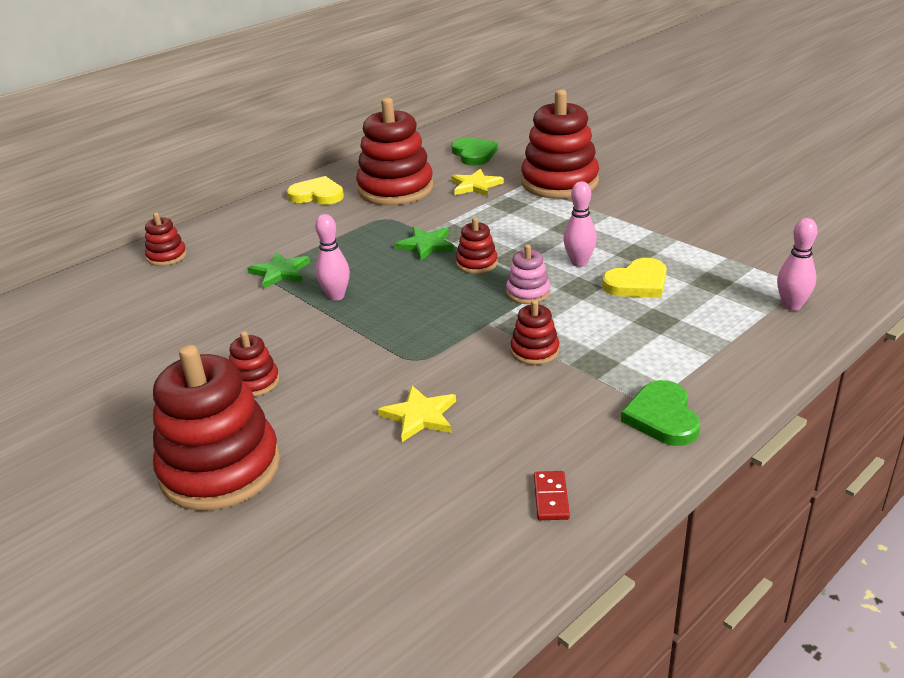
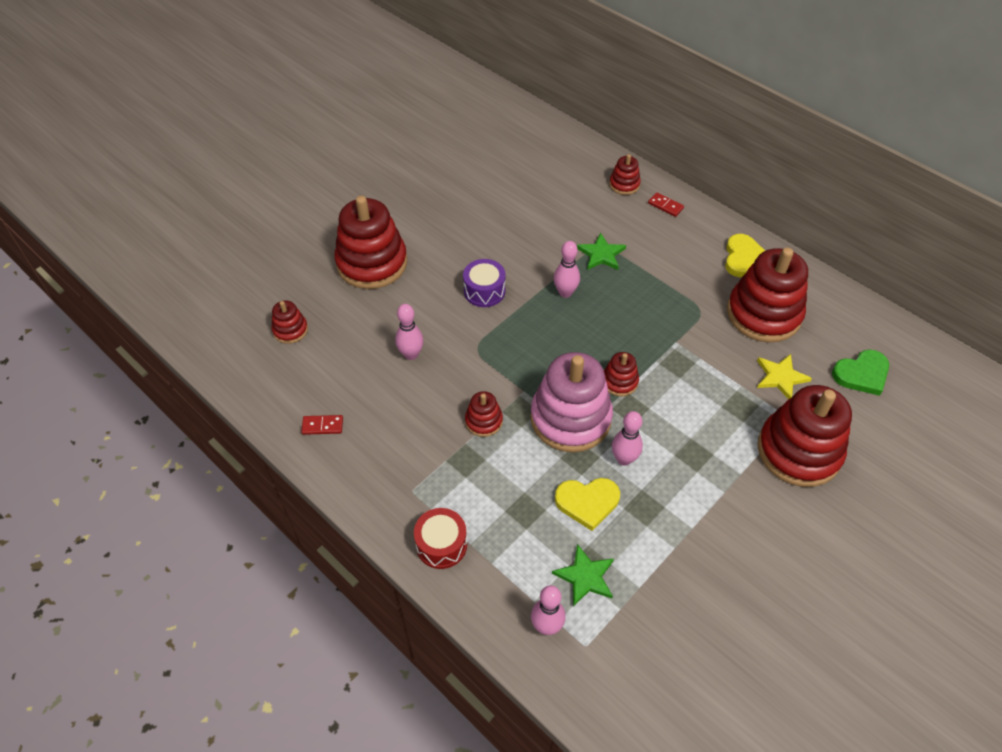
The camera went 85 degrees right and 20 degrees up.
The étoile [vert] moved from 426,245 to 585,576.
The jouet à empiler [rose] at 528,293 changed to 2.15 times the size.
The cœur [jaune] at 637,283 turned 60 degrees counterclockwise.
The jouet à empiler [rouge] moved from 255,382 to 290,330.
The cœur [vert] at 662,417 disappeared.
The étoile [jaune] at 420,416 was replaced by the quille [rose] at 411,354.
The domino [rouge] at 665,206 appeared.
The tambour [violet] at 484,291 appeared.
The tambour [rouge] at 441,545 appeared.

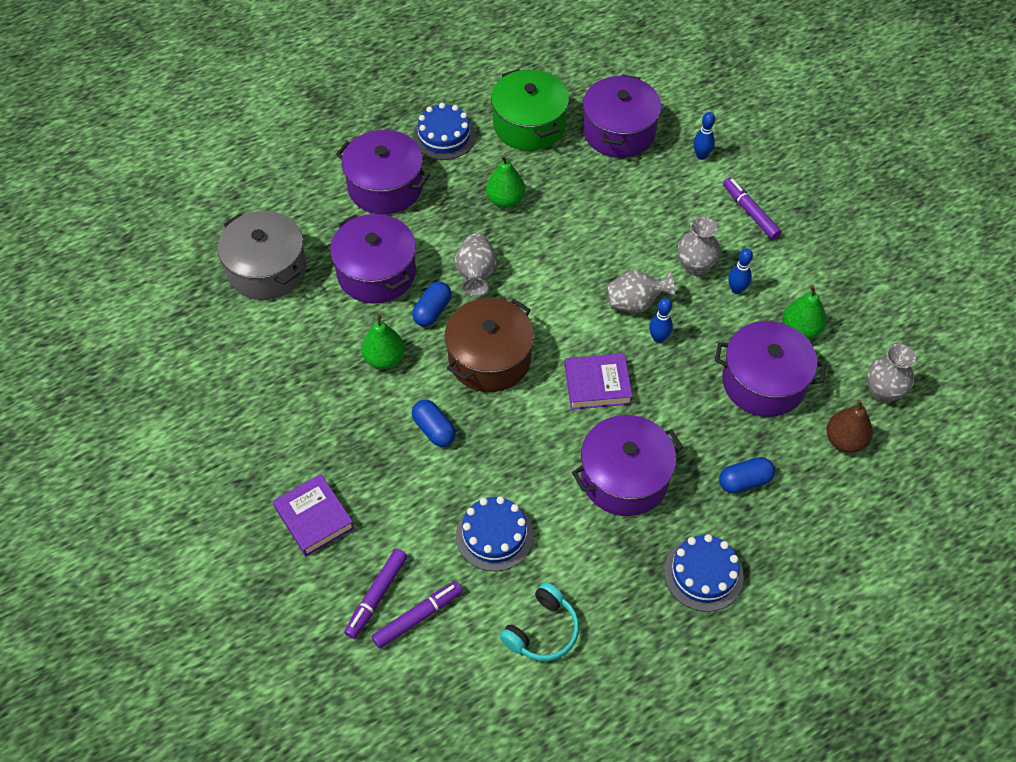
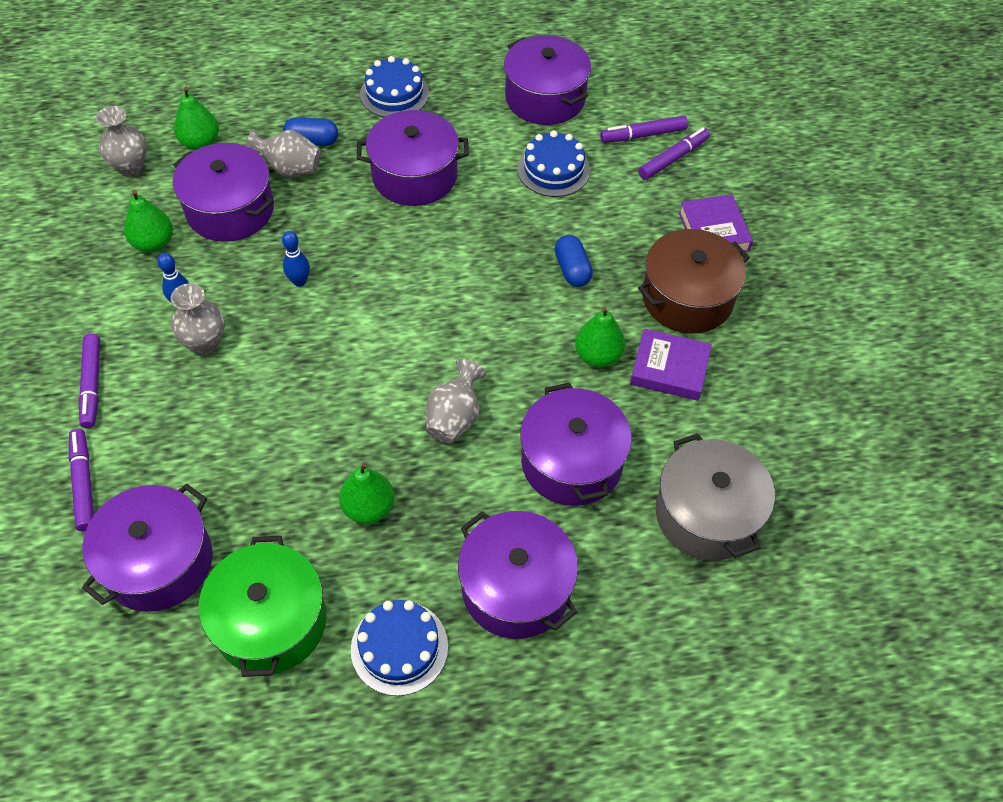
The camera went 160 degrees left and 0 degrees up.
The quille [bleu] at 701,155 was replaced by the feutre [violet] at 83,483.
The vase [gris] moved from 635,303 to 290,169.
The gélule [bleu] at 432,311 disappeared.
The marmite [marron] moved from 489,358 to 687,298.
The livre [violet] moved from 597,385 to 669,369.
The poire [marron] at 844,440 became the poire [vert] at 200,143.
The casque audio [turquoise] at 542,631 was replaced by the marmite [violet] at 545,98.

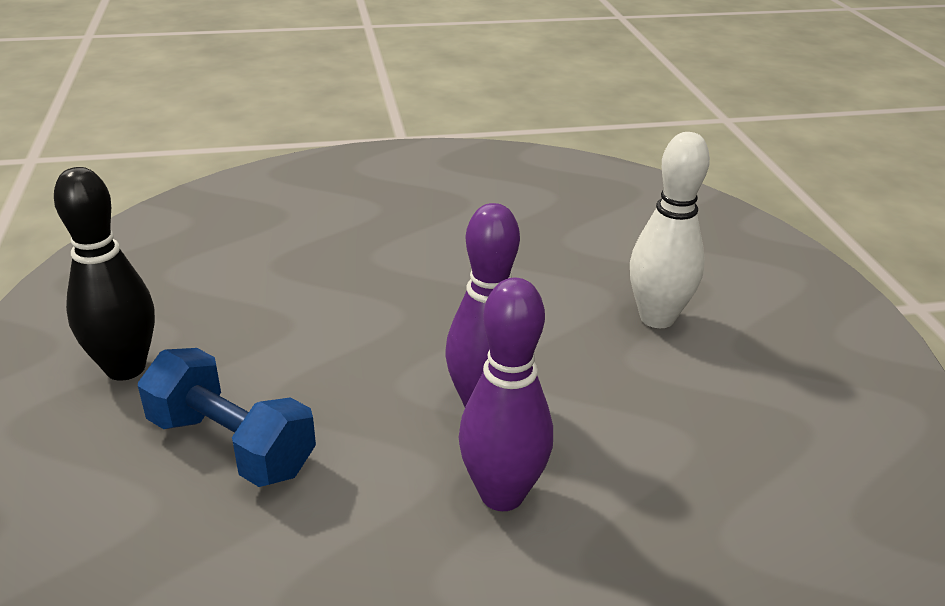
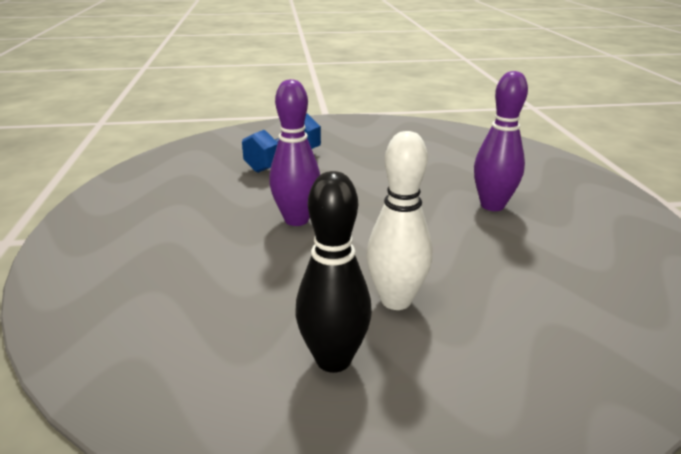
The camera went 95 degrees right and 5 degrees down.
The quille [noir] moved from 125,368 to 333,359.
The quille [violet] moved from 502,494 to 492,205.

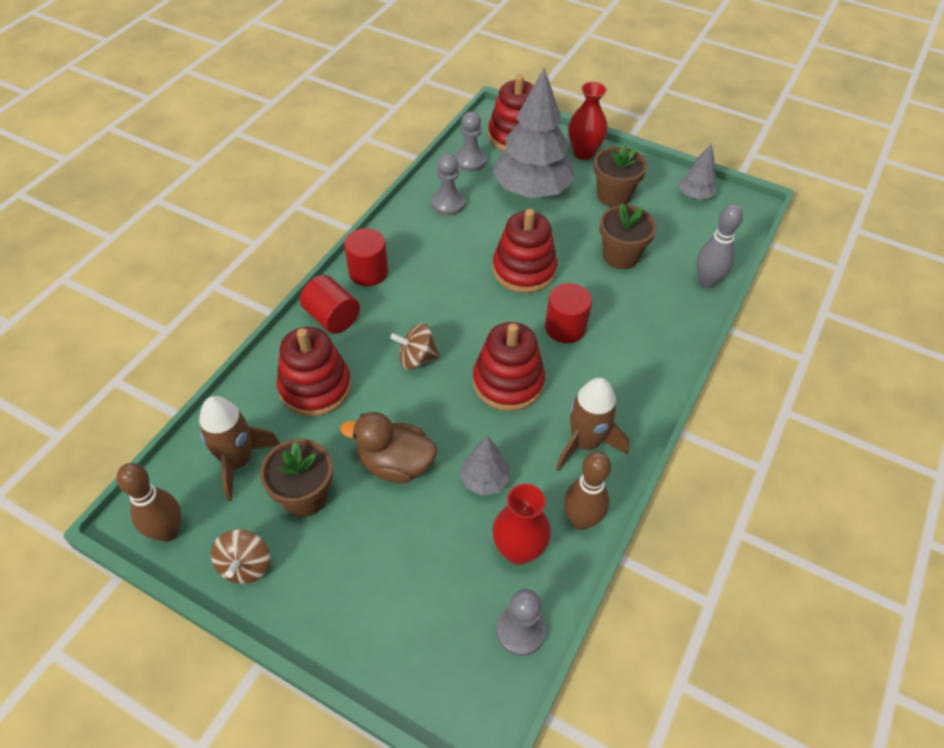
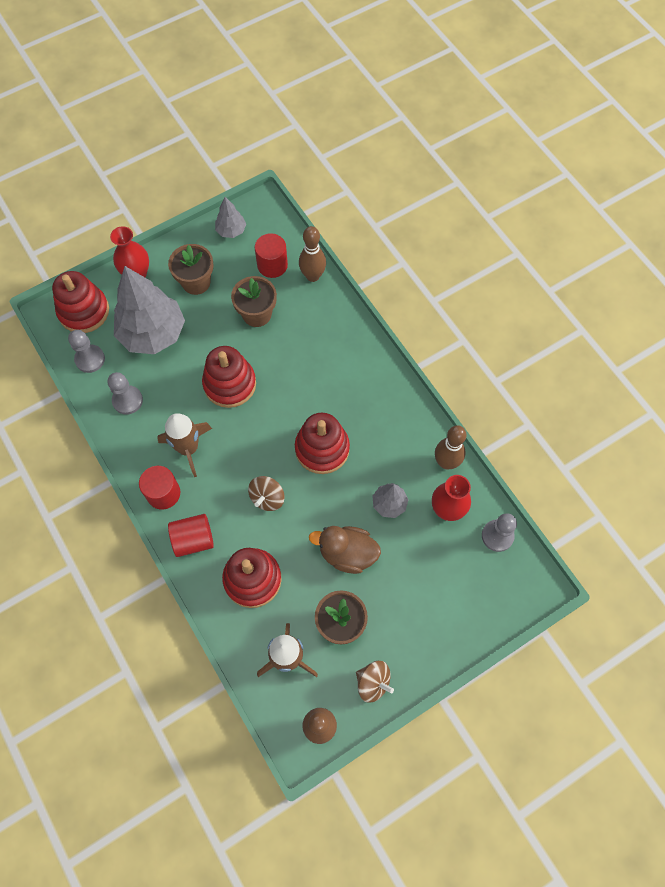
The camera went 60 degrees left and 15 degrees up.
The quille [gris] at 707,282 became the quille [marron] at 313,276.
The cylindre [rouge] moved from 565,327 to 272,265.
The fusée [marron] moved from 585,443 to 188,448.
The canard [marron] at 395,464 turned 60 degrees clockwise.

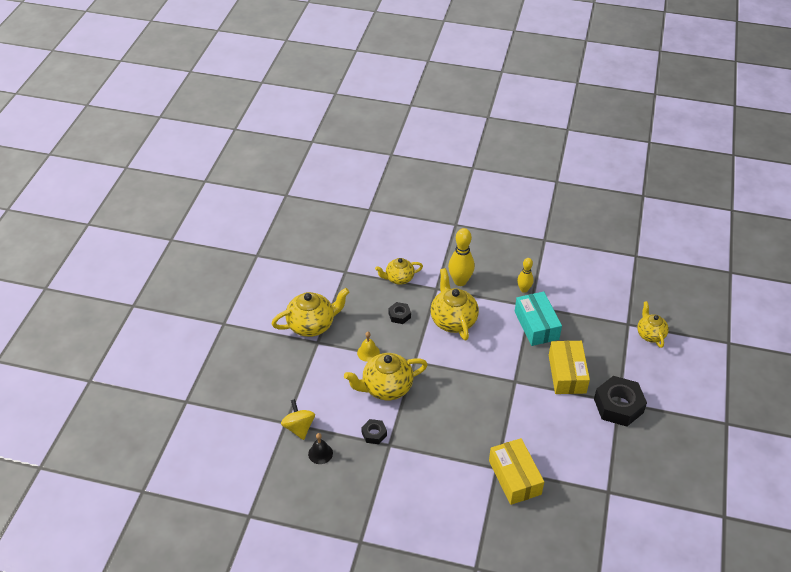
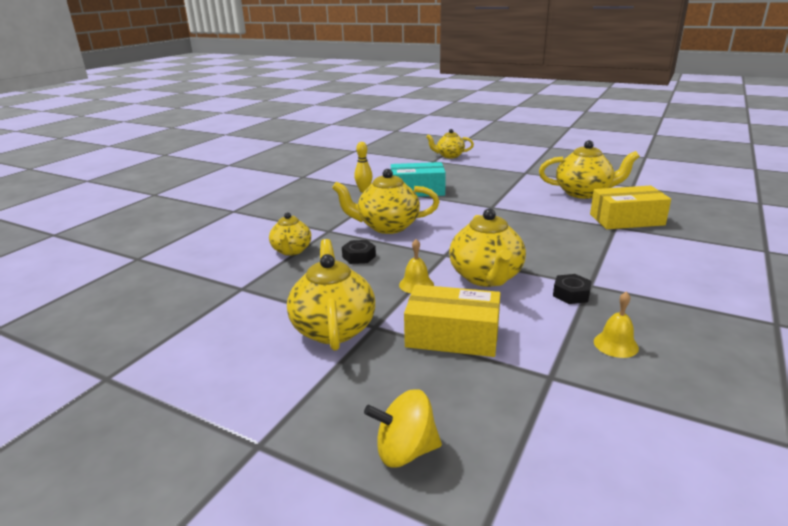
The camera went 75 degrees left and 20 degrees down.
The quille [jaune] at 460,281 disappeared.
The boîte [jaune] moved from 567,374 to 452,336.
The écrou [noir] at 618,406 disappeared.
The toupie [jaune] moved from 299,427 to 405,451.
The cloche [noir] at 320,453 became the cloche [jaune] at 615,344.
The théière [jaune] at 583,193 appeared.

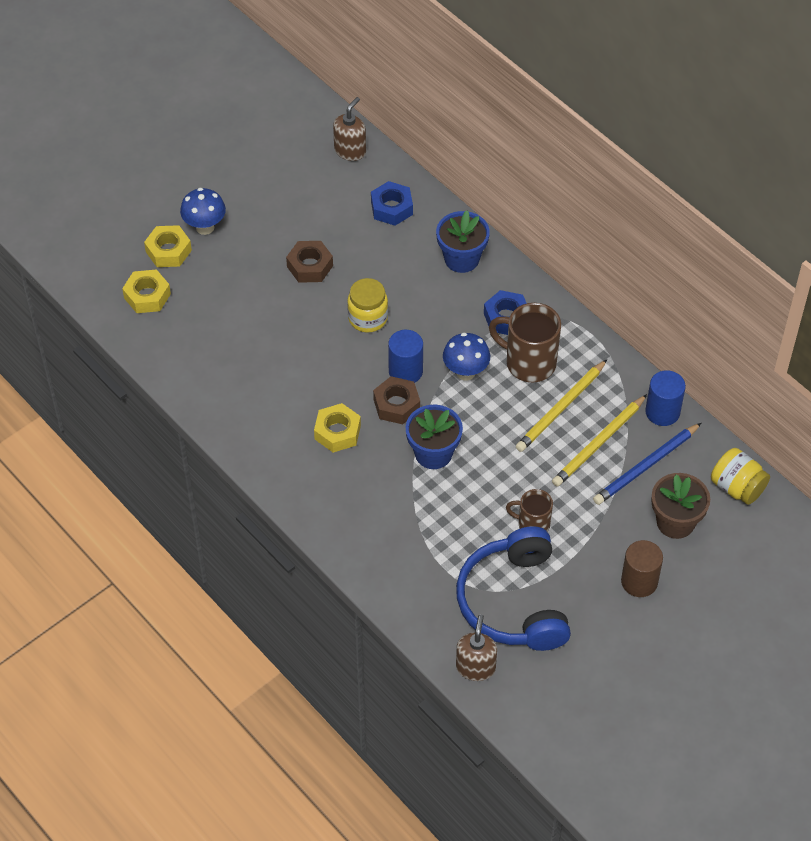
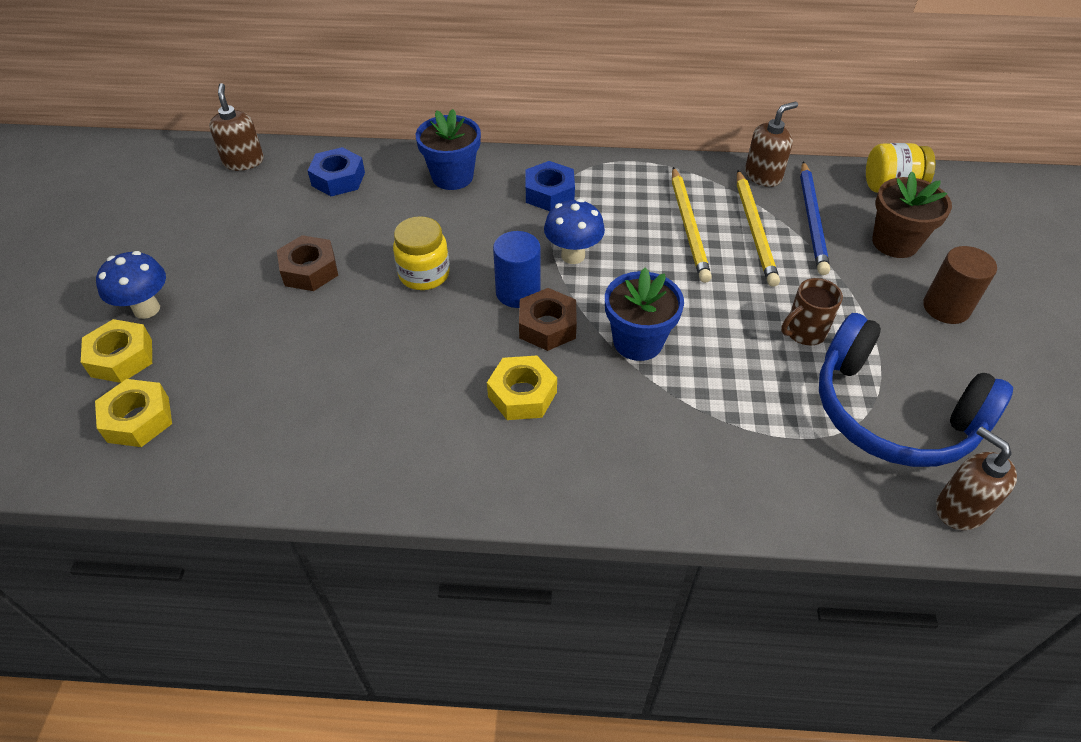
The camera went 45 degrees left and 5 degrees down.
The tasse [marron] at 528,362 disappeared.
The cylindre [bleu] at 662,412 was replaced by the distributeur de savon [marron] at 763,176.

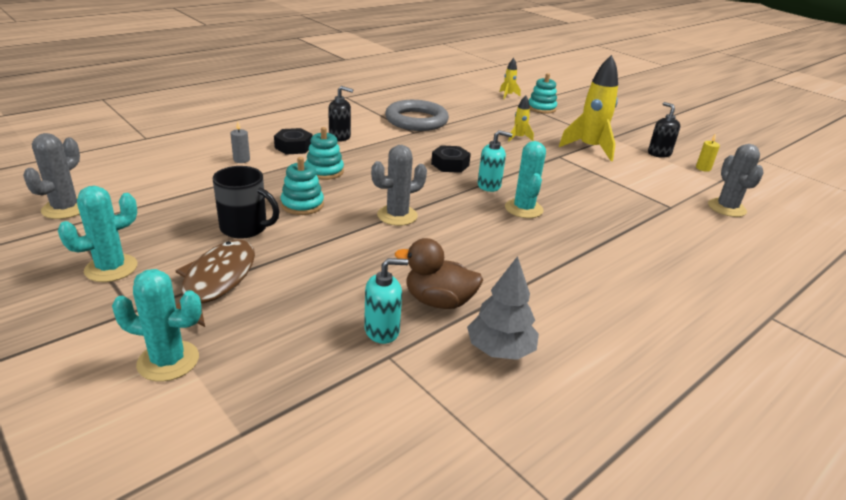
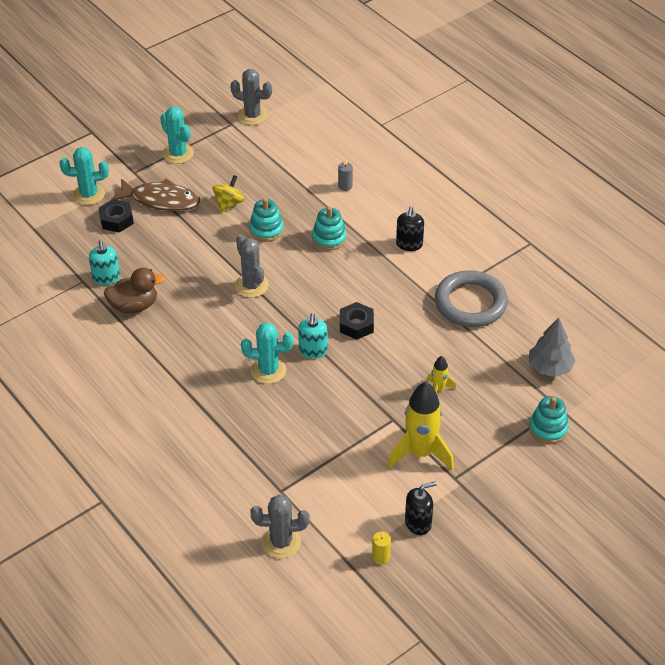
The camera went 95 degrees right and 15 degrees up.
The fusée [jaune] at 508,95 disappeared.
The écrou [noir] moved from 293,147 to 116,220.
The tasse [noir] at 245,228 was replaced by the toupie [jaune] at 228,204.
The canard [marron] at 438,301 turned 60 degrees clockwise.
The arbre [gris] moved from 500,350 to 550,367.
The cactus [turquoise] at 168,361 turned 75 degrees clockwise.

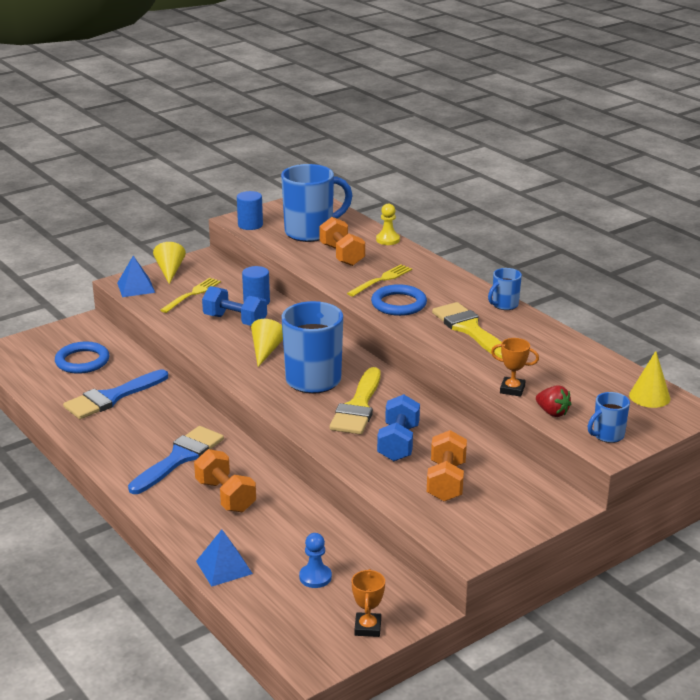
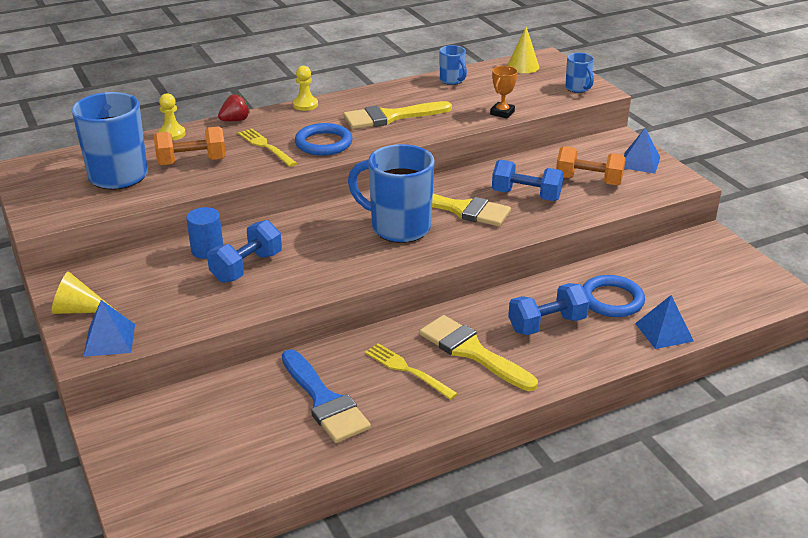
The camera went 80 degrees left and 5 degrees up.
The cylindre [bleu] at 250,225 disappeared.
The tasse [bleu] moved from 504,305 to 452,80.
The fourchette [jaune] moved from 192,294 to 407,370.
The cône [jaune] at 266,351 disappeared.
The anneau [bleu] moved from 82,361 to 611,300.
The fraise [rouge] moved from 552,412 to 235,120.
The pinceau [bleu] at 179,458 became the pinceau [jaune] at 472,351.
The haltère [orange] at 225,496 became the haltère [bleu] at 547,324.
The pion [bleu] at 315,577 disappeared.
The trophée [orange] at 368,628 disappeared.
The pion [jaune] at 305,105 appeared.
The pyramide [bleu] at 640,162 appeared.

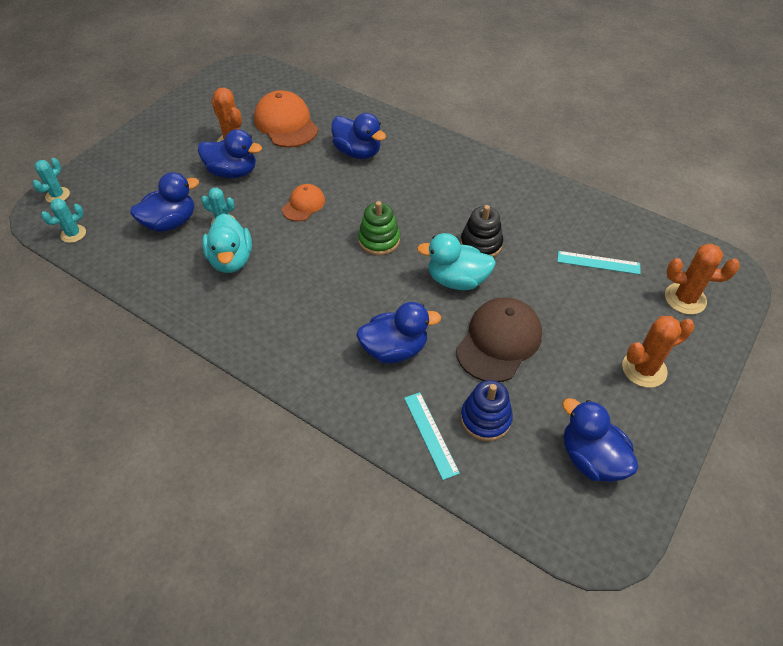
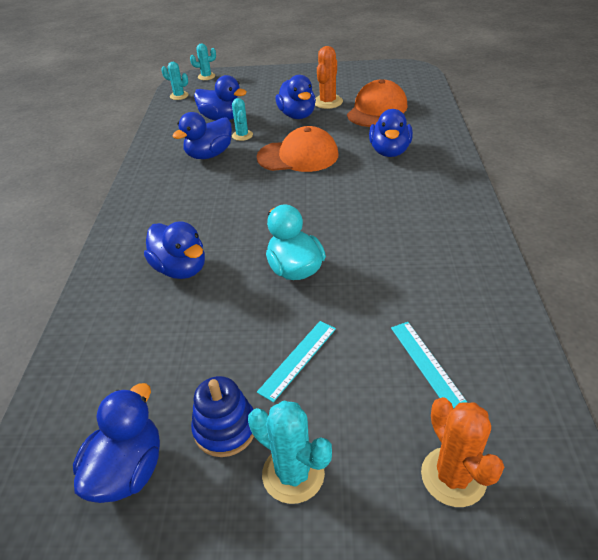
The camera went 60 degrees right and 10 degrees down.
The casquette [orange] at 303,205 changed to 1.76 times the size.
The jouet à empiler [vert] at 379,240 disappeared.
The jouet à empiler [noir] at 481,244 disappeared.
The canard [turquoise] at 231,260 became the canard [bleu] at 209,155.
The casquette [marron] at 499,341 disappeared.
The cactus [orange] at 644,369 became the cactus [turquoise] at 293,474.
The jouet à empiler [bleu] moved from 485,419 to 225,428.
The règle [turquoise] moved from 431,434 to 298,359.

